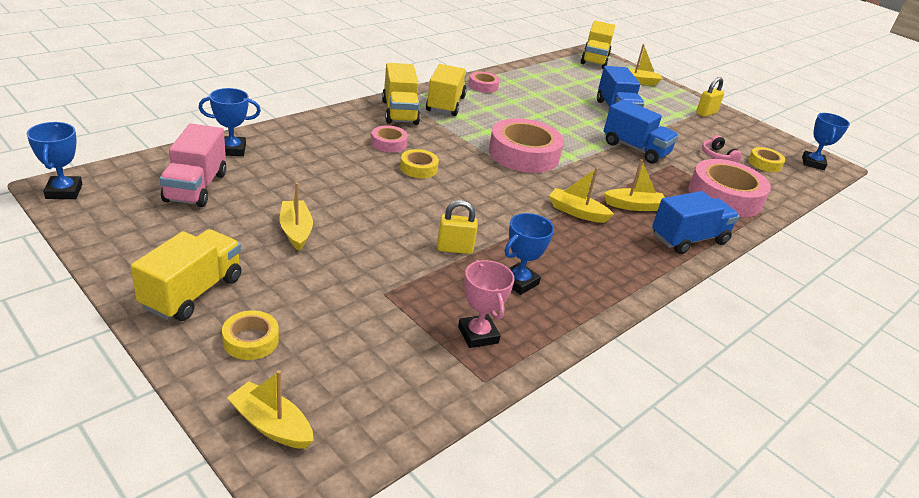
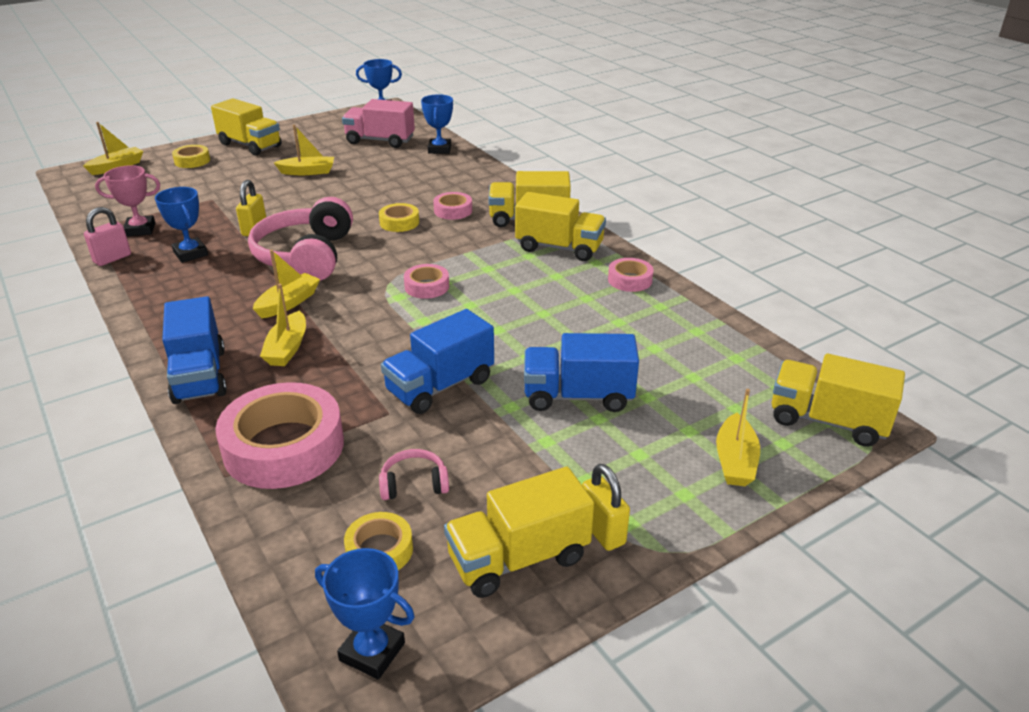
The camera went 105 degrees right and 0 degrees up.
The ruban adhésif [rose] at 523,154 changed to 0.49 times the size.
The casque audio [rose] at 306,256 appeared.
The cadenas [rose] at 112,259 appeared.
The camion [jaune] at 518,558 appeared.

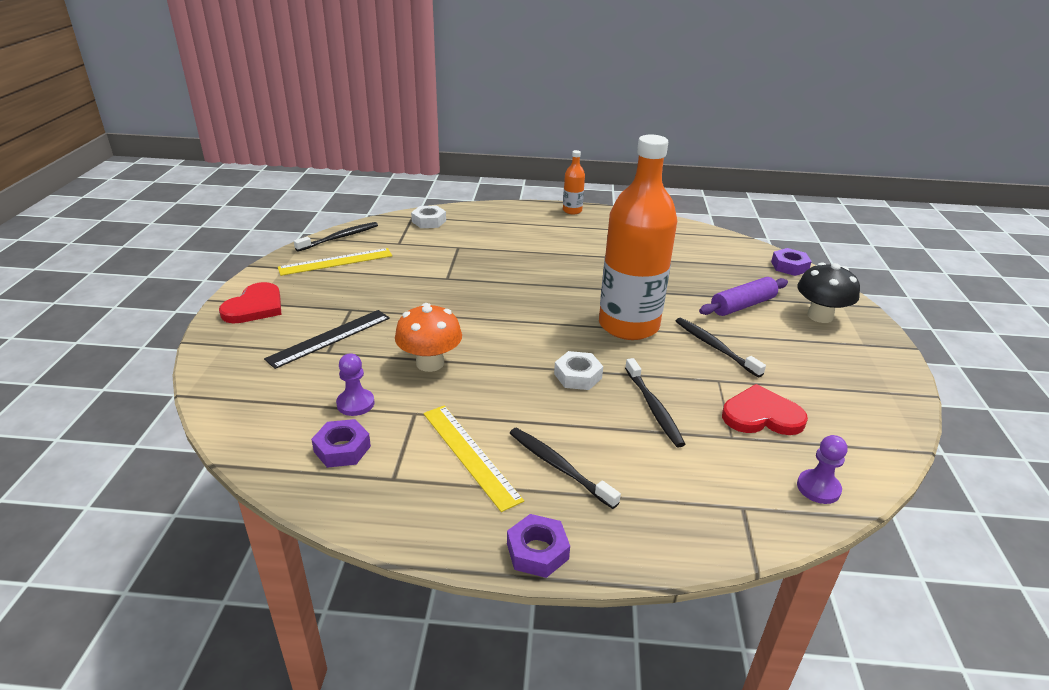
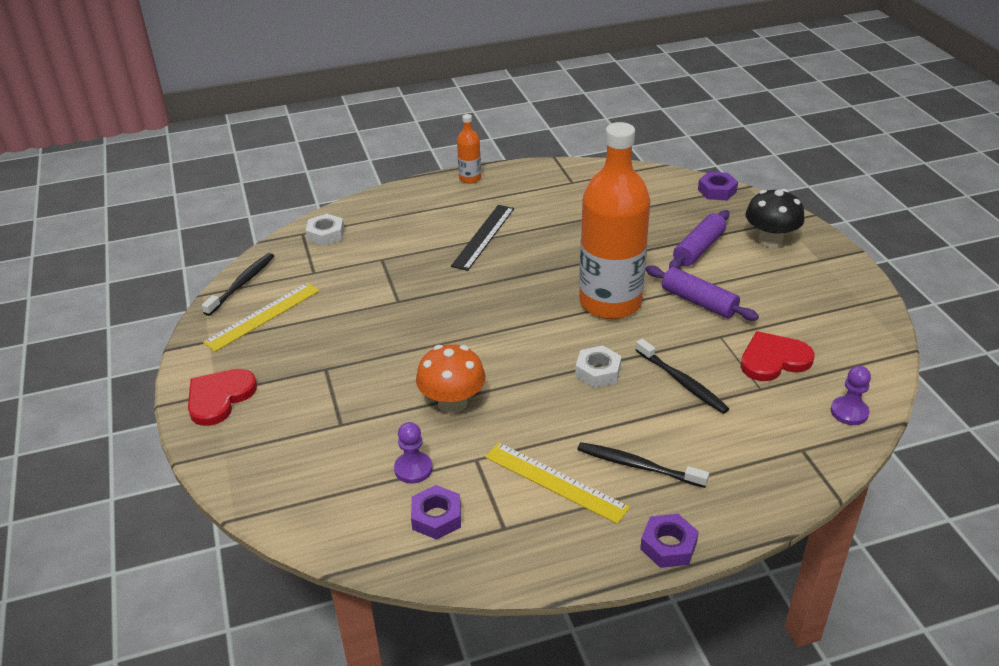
The camera went 20 degrees left and 5 degrees up.
The cœur [rouge] at 255,307 turned 150 degrees counterclockwise.
The règle [noir] moved from 329,338 to 483,236.
The brosse à dents [noir] at 714,347 was replaced by the rouleau à pâtisserie [violet] at 698,302.

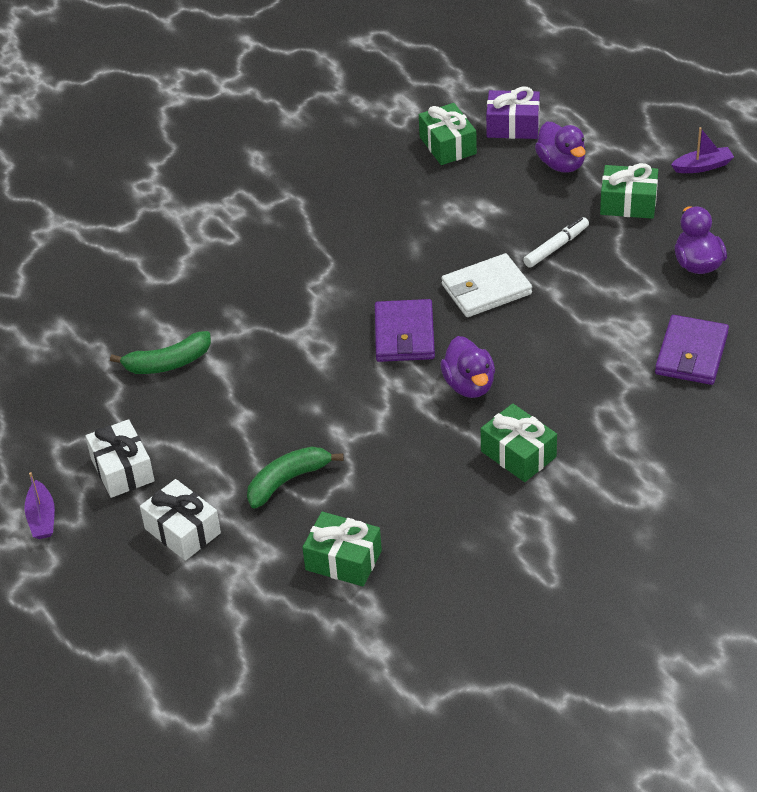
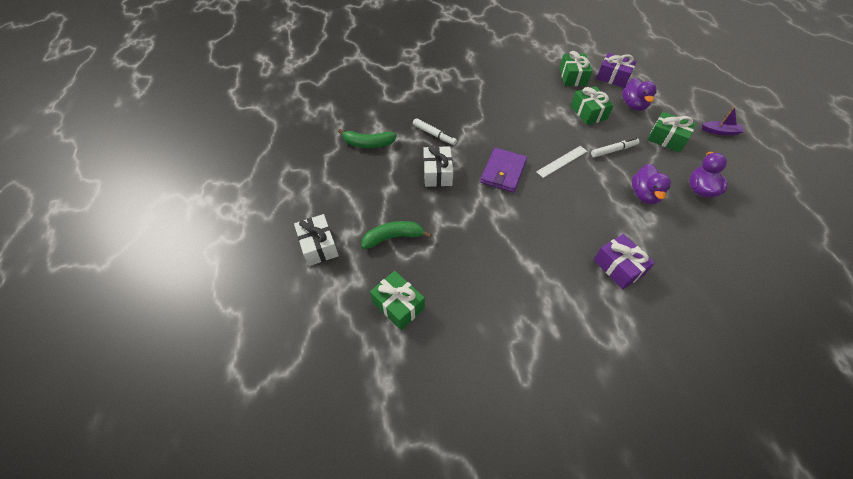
The camera went 20 degrees right and 10 degrees up.
The portefeuille [blanc] at 486,289 was replaced by the règle [blanc] at 562,161.
The portefeuille [violet] at 691,354 disappeared.
The canard [violet] moved from 469,385 to 644,195.
The cadeau [vert] moved from 518,454 to 588,112.
The cadeau [blanc] moved from 122,469 to 437,173.
The bateau [violet] at 42,518 disappeared.
The feutre [blanc] at 434,134 appeared.
The cadeau [violet] at 618,267 appeared.

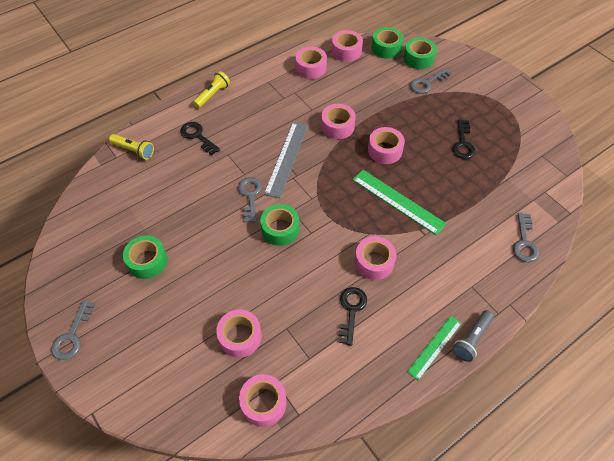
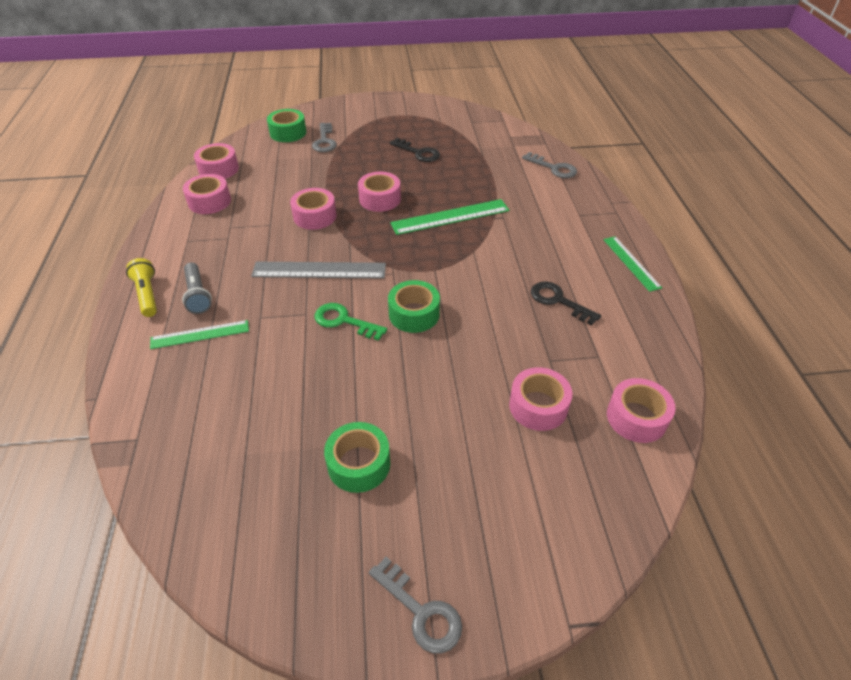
The camera went 60 degrees left and 10 degrees down.
The ruban adhésif [vert] at 386,48 disappeared.
The clé [noir] at 197,136 was replaced by the règle [vert] at 200,334.
The règle [gris] at 287,158 turned 45 degrees counterclockwise.
The lampe de poche [jaune] at 134,150 disappeared.
The clé [gris] at 250,196 became the clé [vert] at 344,321.
The ruban adhésif [rose] at 374,262 disappeared.
The lampe de poche [gris] moved from 471,339 to 197,295.

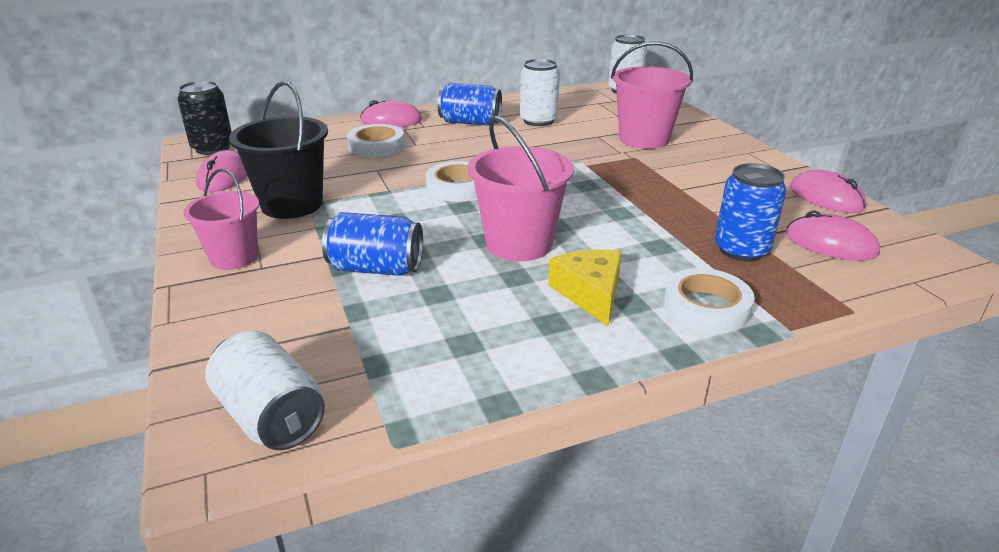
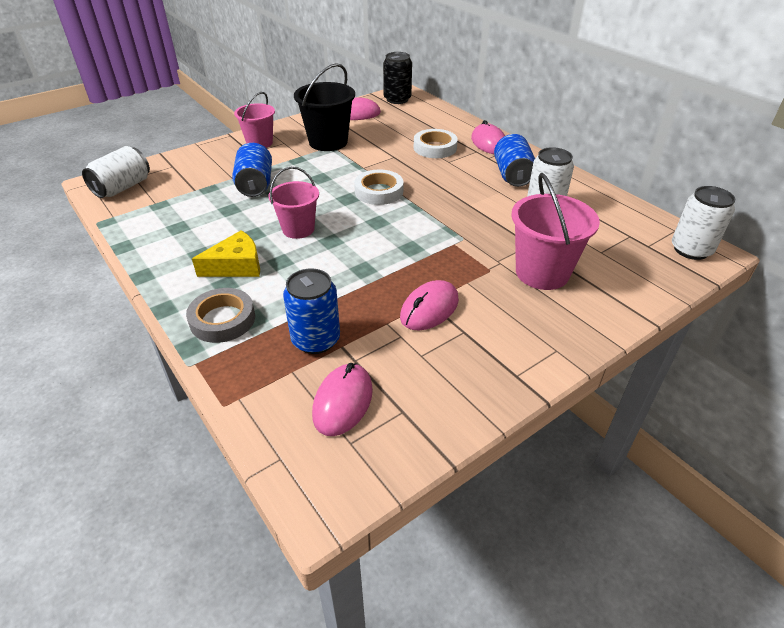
The camera went 75 degrees right and 10 degrees up.
The seau [rose] at 519,244 changed to 0.66 times the size.
The souris [rose] moved from 826,198 to 429,309.
The ruban adhésif [blanc] at 706,307 became the ruban adhésif [gris] at 222,319.

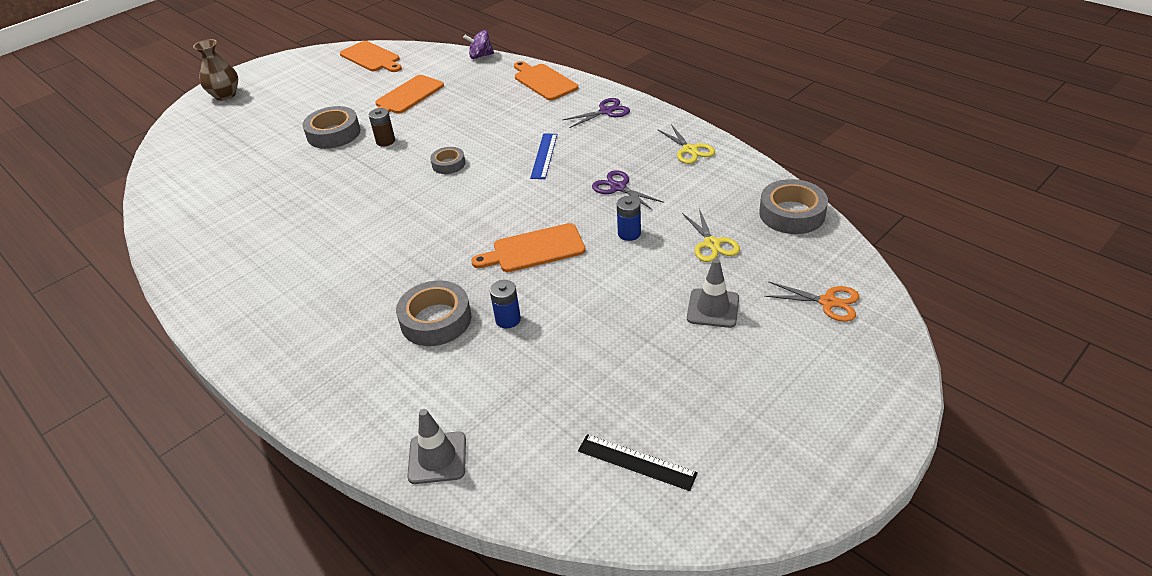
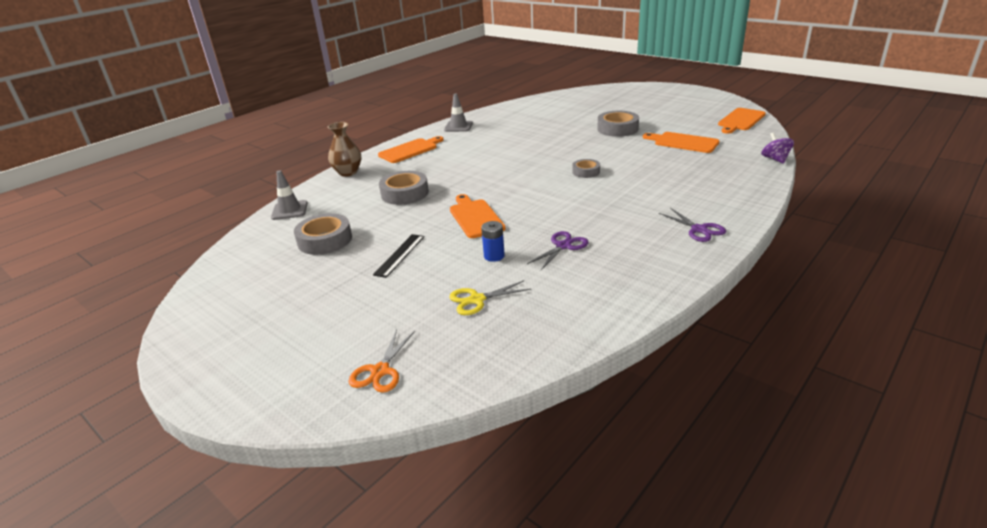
The camera went 85 degrees right and 10 degrees down.
The vase [marron] moved from 225,95 to 348,172.
The planche à découper [orange] moved from 543,81 to 410,150.
The pile [marron] at 385,141 disappeared.
The ciseaux [jaune] at 690,150 disappeared.
The règle [bleu] at 544,156 disappeared.
The ruban adhésif [gris] moved from 792,213 to 325,240.
The cône de chantier [gris] moved from 713,308 to 458,127.
The pile [bleu] at 508,319 disappeared.
The règle [noir] moved from 636,462 to 399,255.

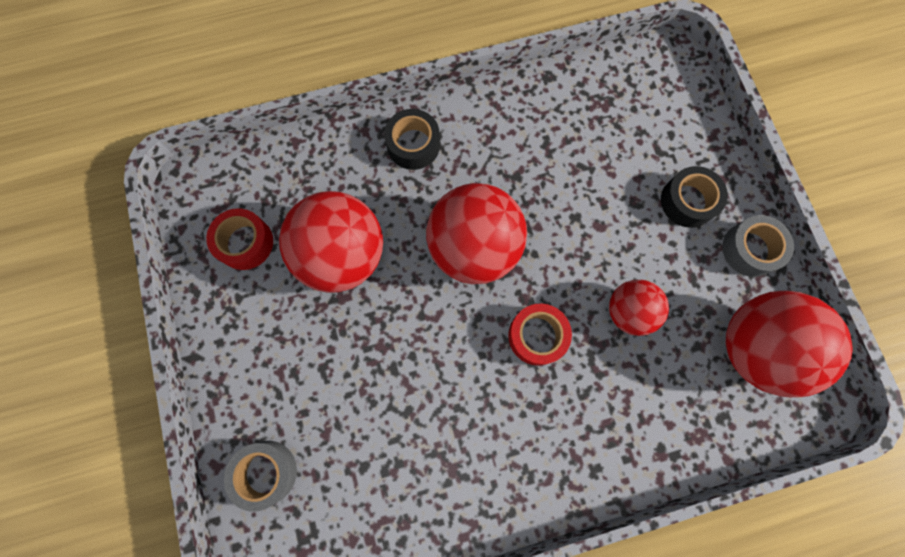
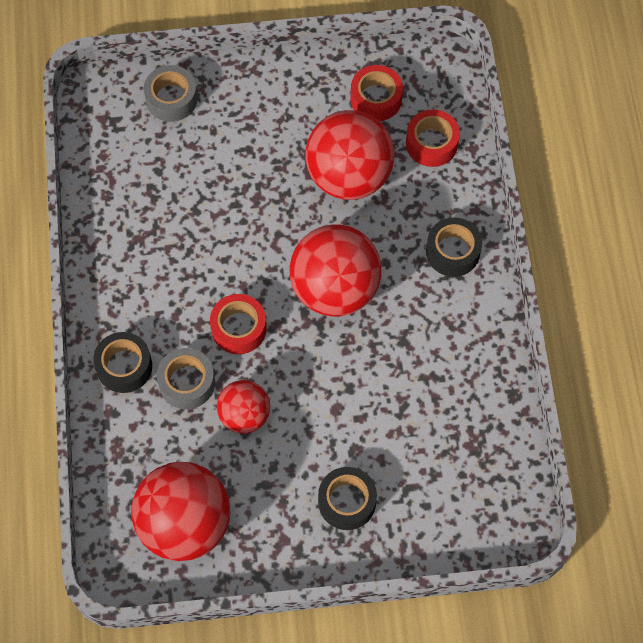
The camera went 100 degrees right and 10 degrees down.
The ruban adhésif [gris] moved from 750,249 to 187,382.
The ruban adhésif [rouge] at 431,143 appeared.
The ruban adhésif [noir] at 124,366 appeared.

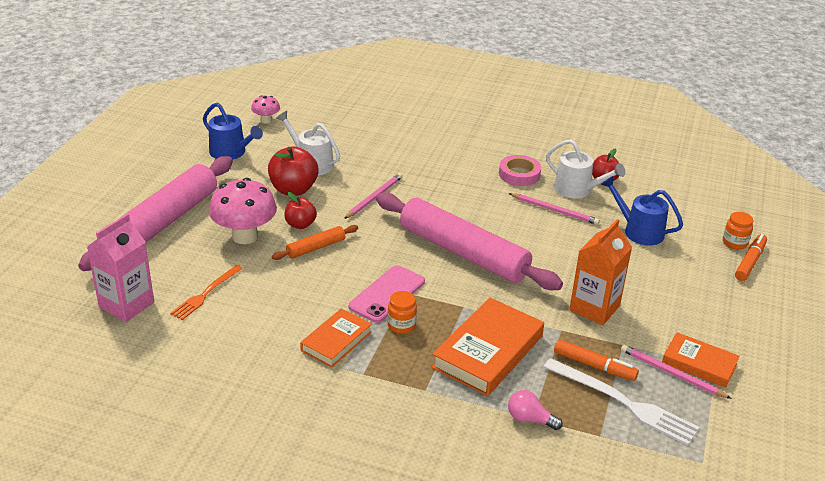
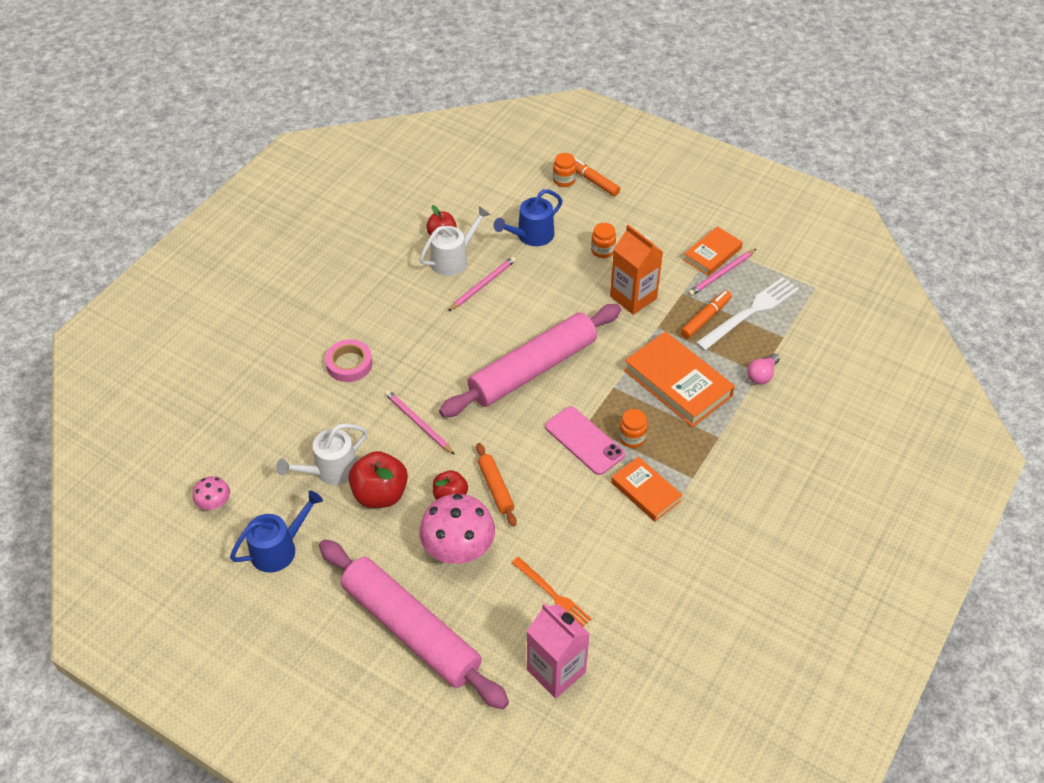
The camera went 75 degrees left and 15 degrees up.
The ruban adhésif [rose] moved from 519,174 to 349,364.
The bocal [orange] at 602,250 appeared.

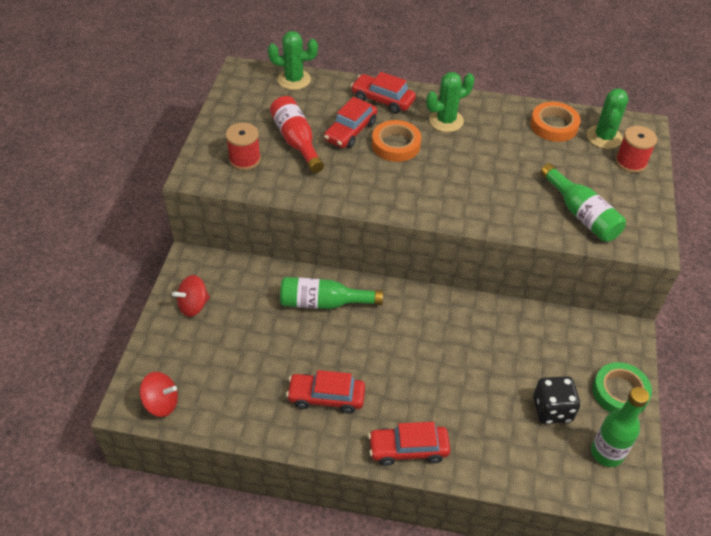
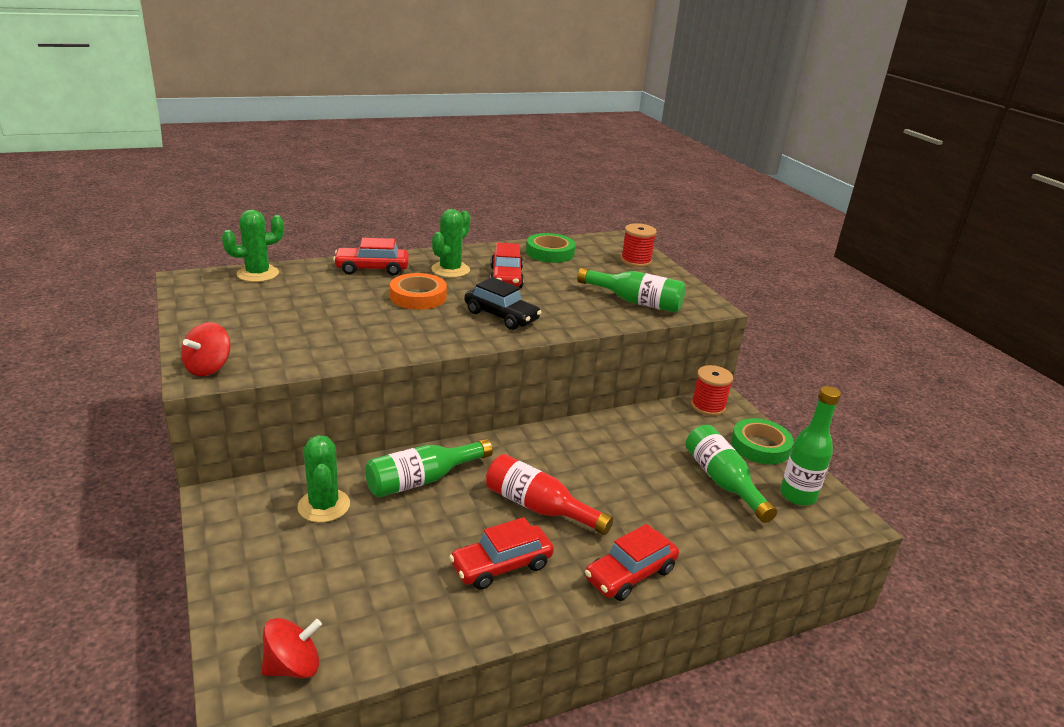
The camera went 35 degrees left and 20 degrees down.
The cactus [vert] moved from 604,137 to 324,506.
The bouteille [rouge] moved from 296,141 to 539,507.
The voiture [rouge] moved from 350,131 to 506,278.
The ruban adhésif [orange] at 554,125 became the ruban adhésif [vert] at 550,253.
The bobine [rouge] moved from 245,159 to 708,406.
The toupie [rouge] moved from 193,305 to 208,368.
The dé [noir] at 552,409 was replaced by the bouteille [vert] at 723,482.
The voiture [noir] at 501,316 appeared.

